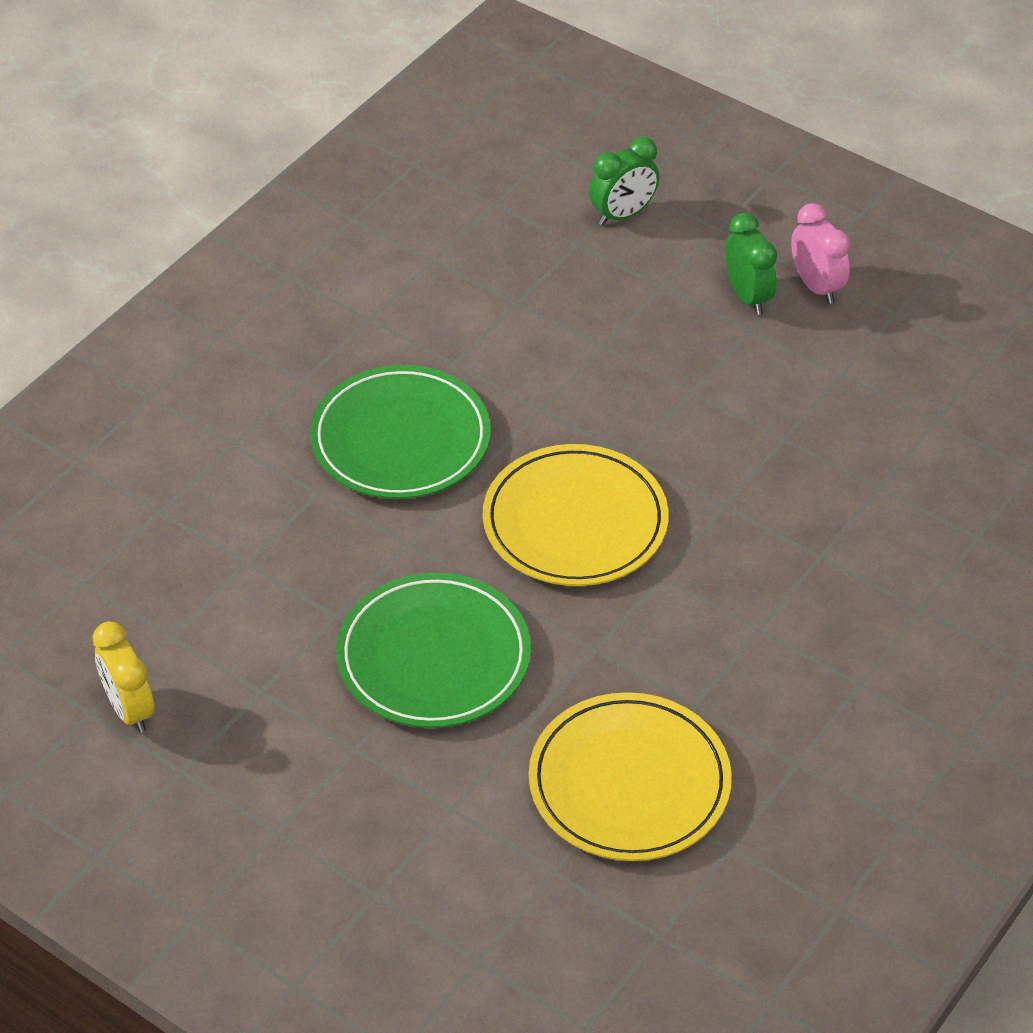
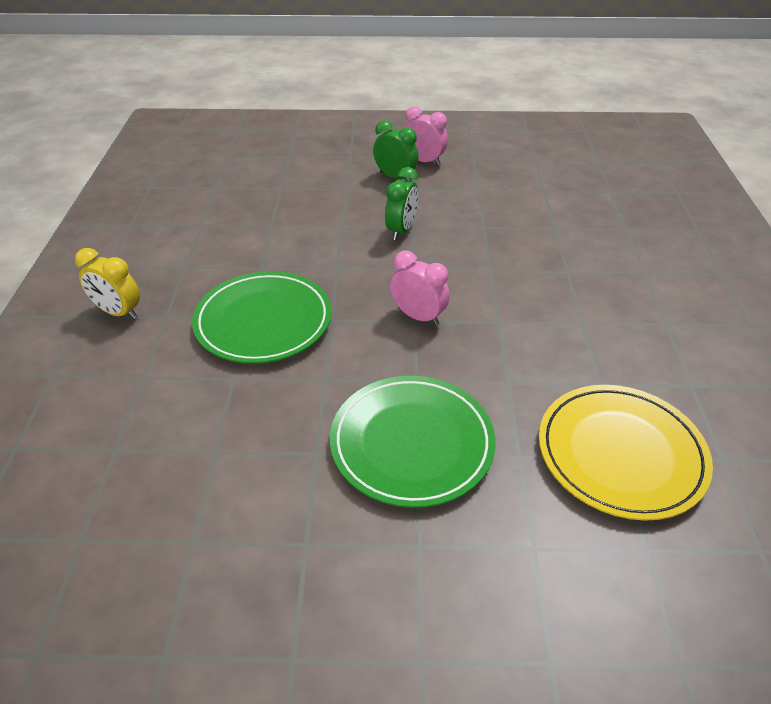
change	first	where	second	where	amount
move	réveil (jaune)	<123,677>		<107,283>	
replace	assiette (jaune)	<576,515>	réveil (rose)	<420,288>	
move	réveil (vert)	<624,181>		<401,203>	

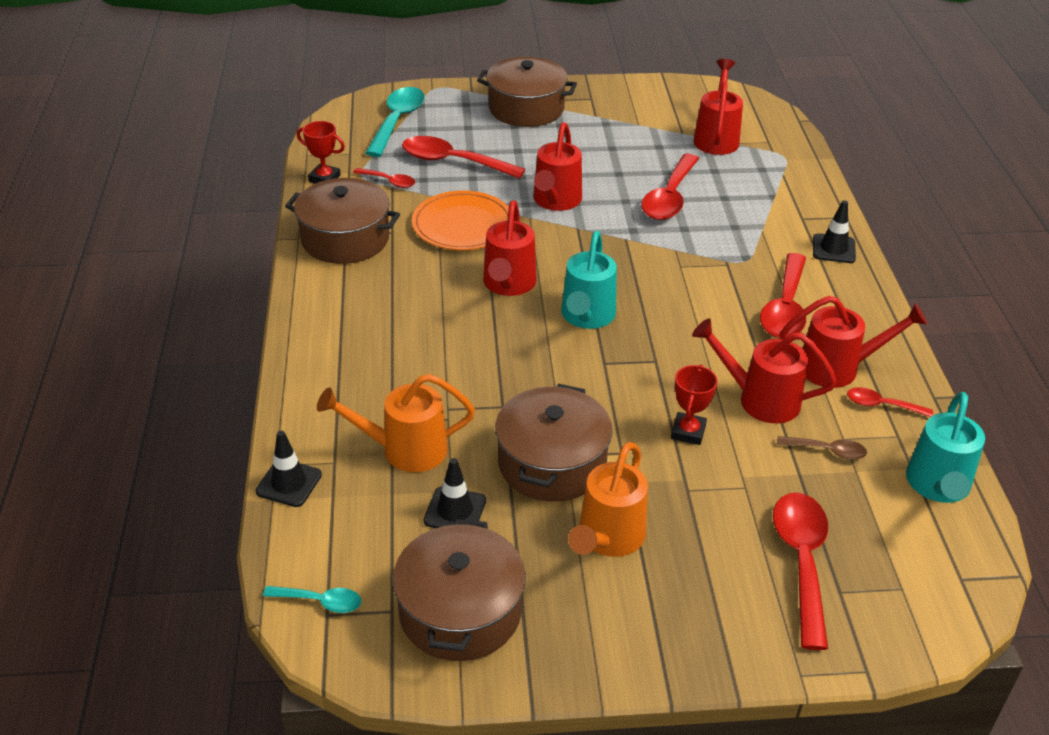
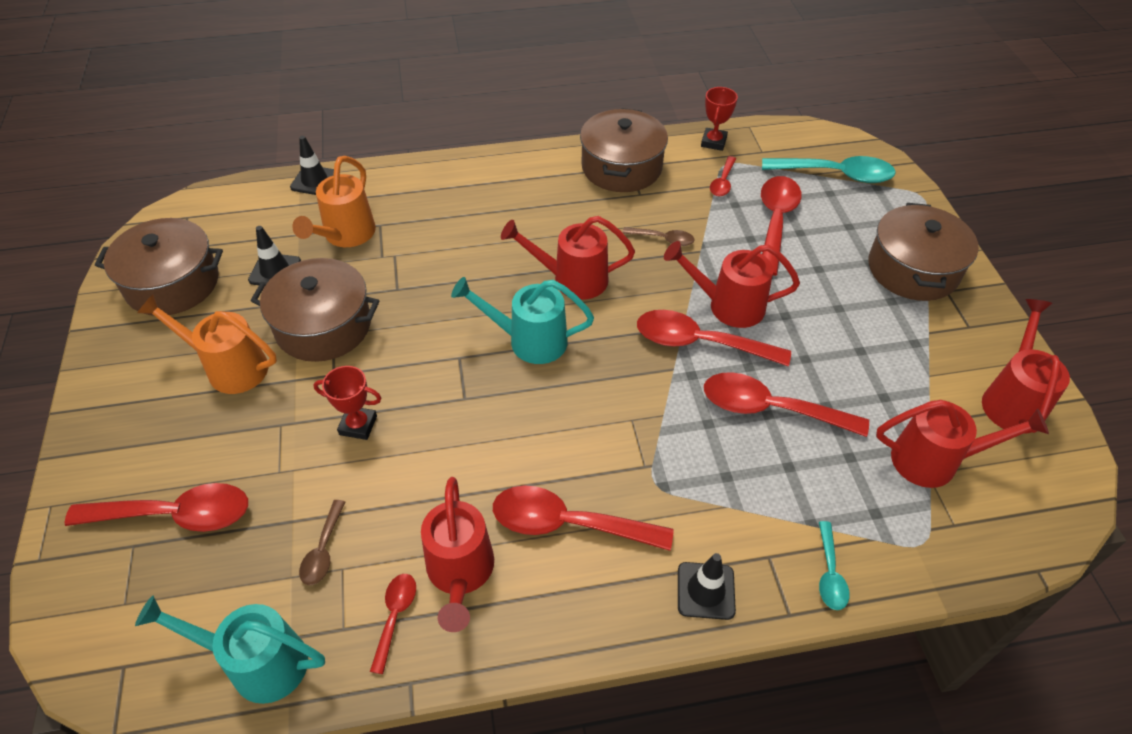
change	first	where	second	where	amount
move	cuillère (turquoise)	<312,599>		<834,565>	
rotate	arrosoir (orange)	<396,423>		<334,201>	150 degrees counterclockwise
replace	assiette (orange)	<460,220>	cuillère (marron)	<658,236>	
move	arrosoir (rouge)	<764,370>		<1026,366>	
insert			cuillère (rouge)	<714,338>	

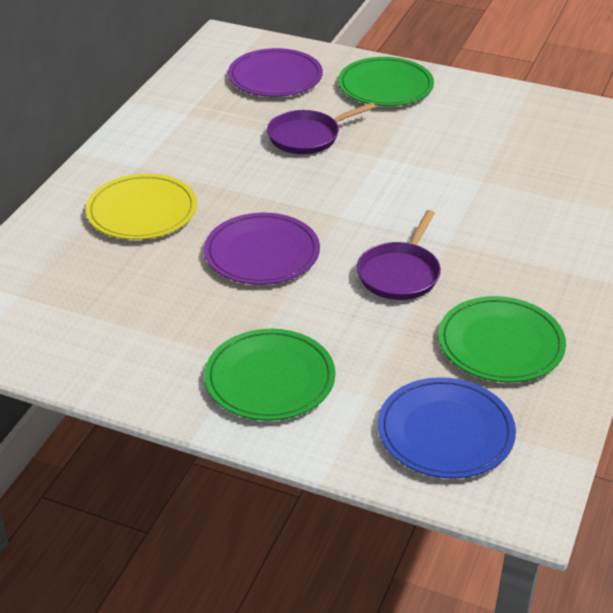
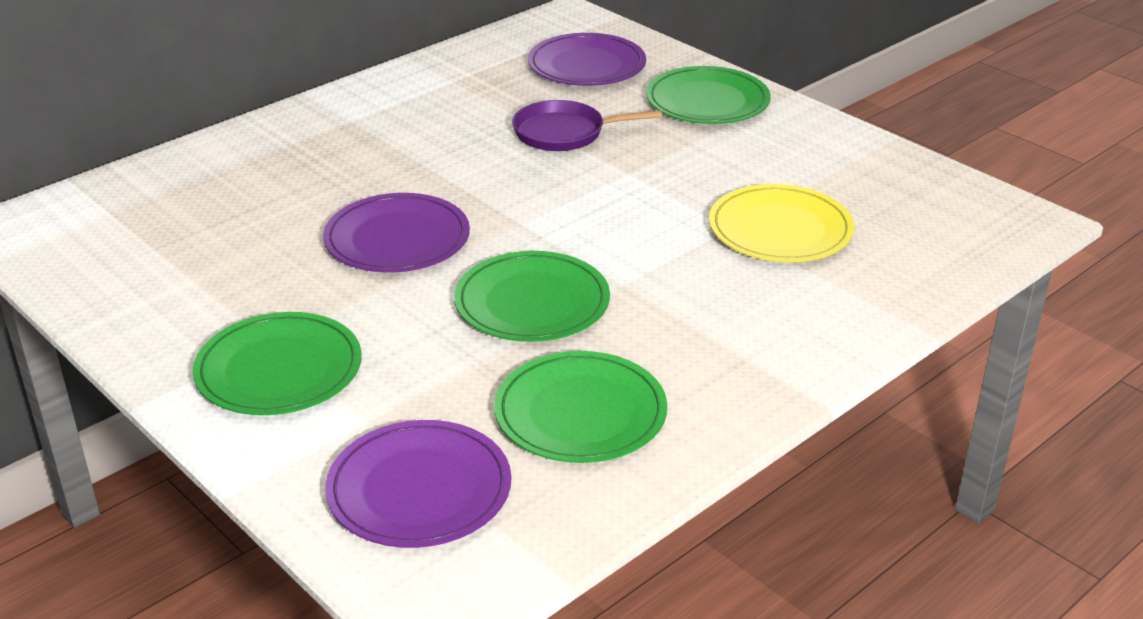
change	first	where	second	where	amount
move	assiette (jaune)	<141,207>		<781,223>	
replace	poêle (violet)	<399,255>	assiette (vert)	<532,296>	
recolor	assiette (bleu)	<447,428>	assiette (violet)	<418,484>	

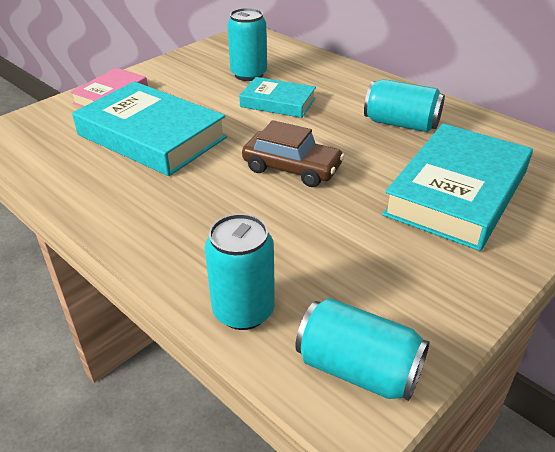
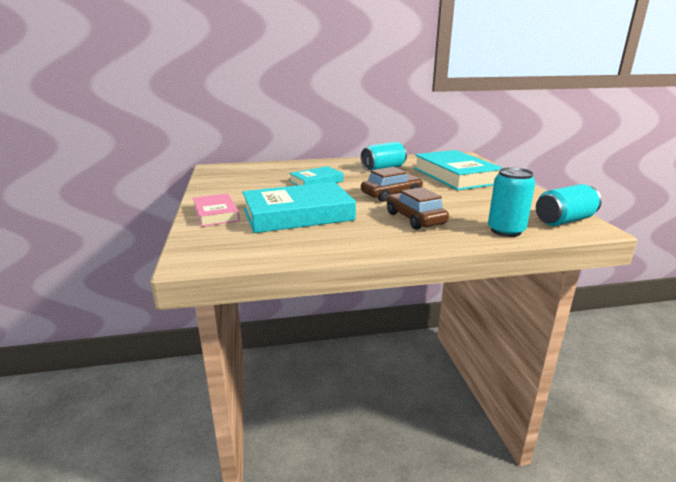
change	first	where	second	where	amount
delete	canette (turquoise)	<247,44>			
insert			voiture (marron)	<418,208>	

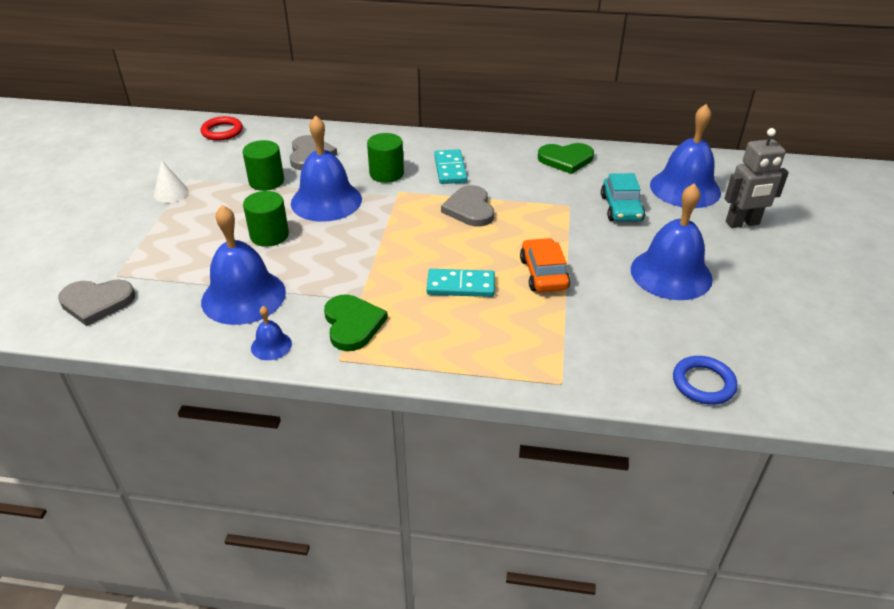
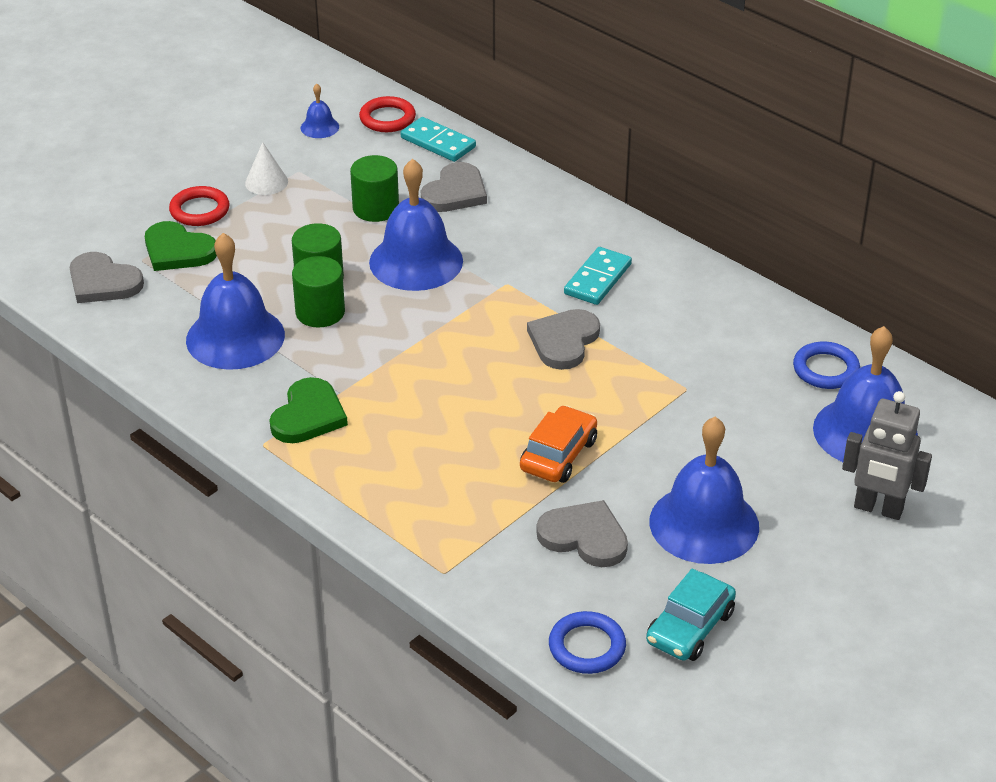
change	first	where	second	where	amount
move	cloche (bleu)	<271,333>		<320,111>	
move	cylindre (vert)	<385,158>		<318,292>	
move	domino (turquoise)	<460,283>		<438,139>	
move	cœur (vert)	<566,158>		<181,246>	
move	voiture (turquoise)	<623,197>		<691,614>	
insert			anneau (rouge)	<199,206>	
insert			cœur (gris)	<582,533>	
insert			anneau (bleu)	<826,365>	

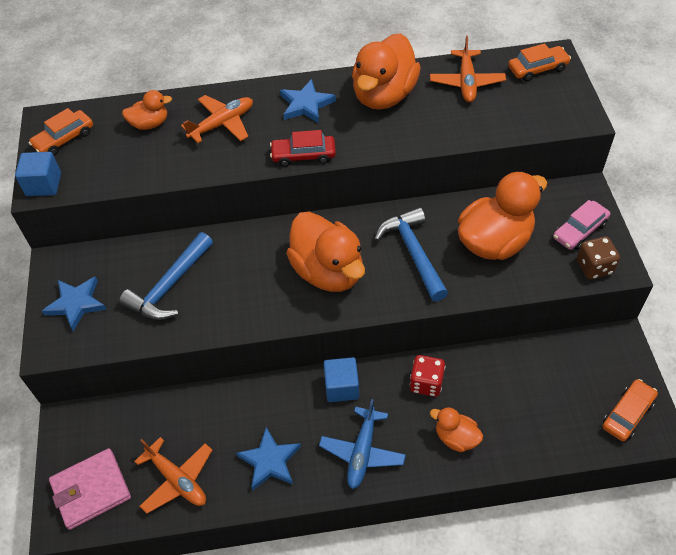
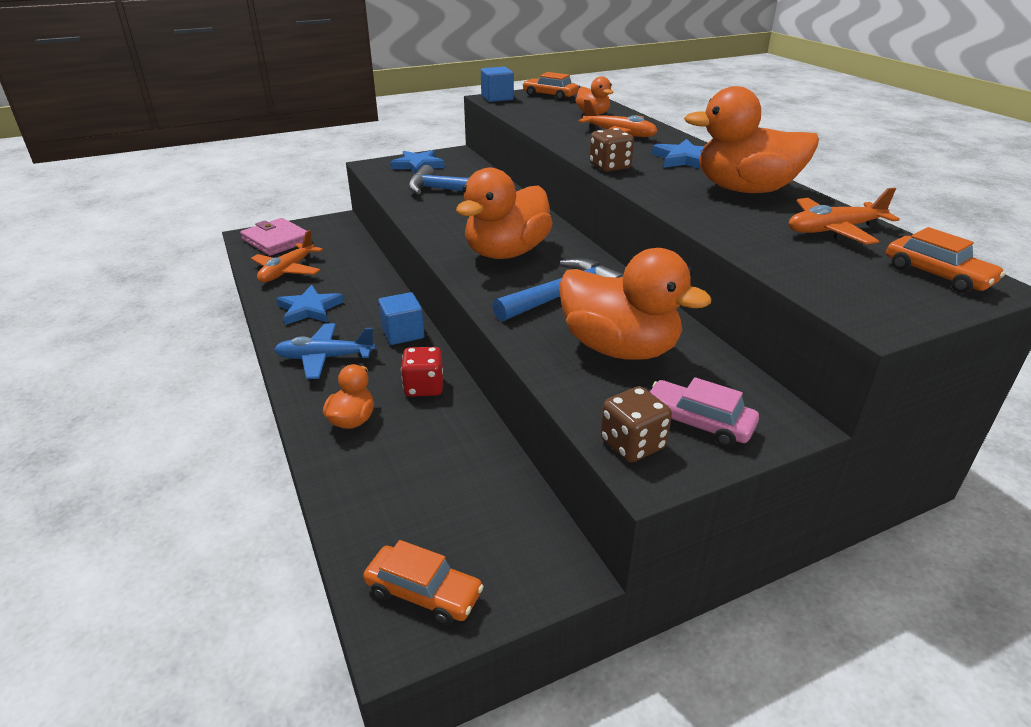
change	first	where	second	where	amount
replace	voiture (rouge)	<303,148>	dé (marron)	<611,150>	

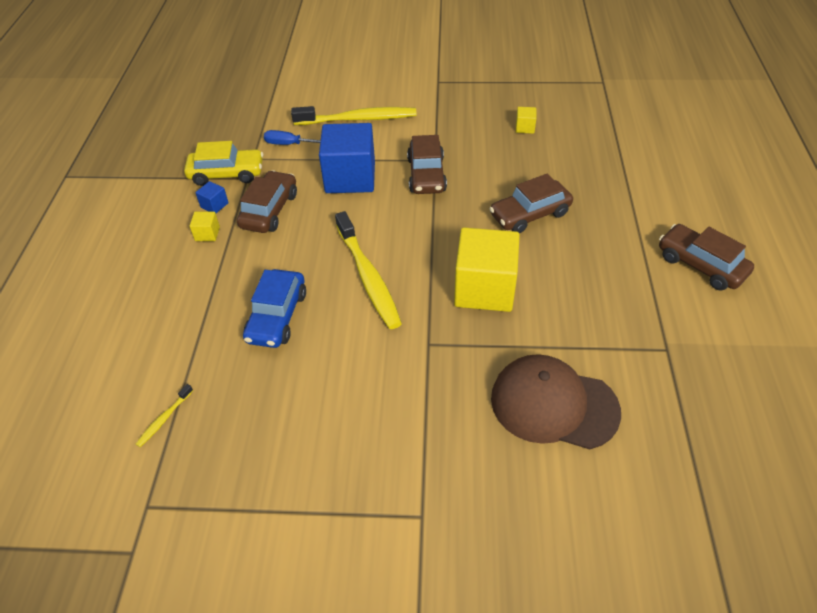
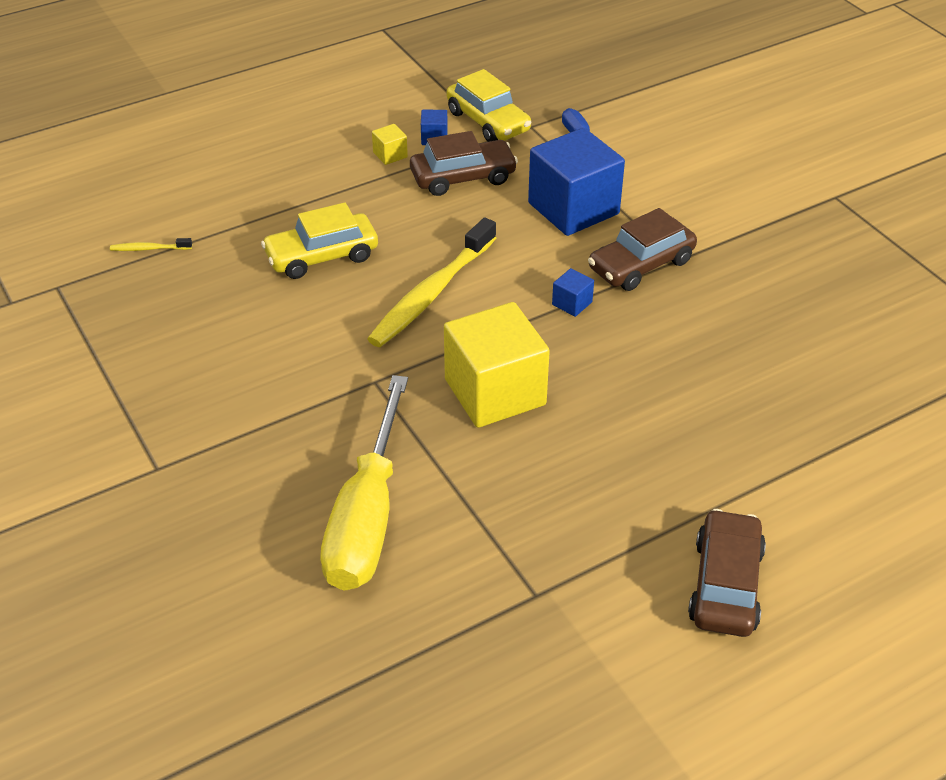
change	first	where	second	where	amount
recolor	voiture (bleu)	<274,308>	voiture (jaune)	<319,240>	
delete	brosse à dents (jaune)	<353,115>			
delete	voiture (marron)	<531,203>			
replace	casquette (marron)	<556,401>	tournevis (jaune)	<364,483>	
delete	cube (jaune)	<526,120>			
insert			cube (bleu)	<573,292>	

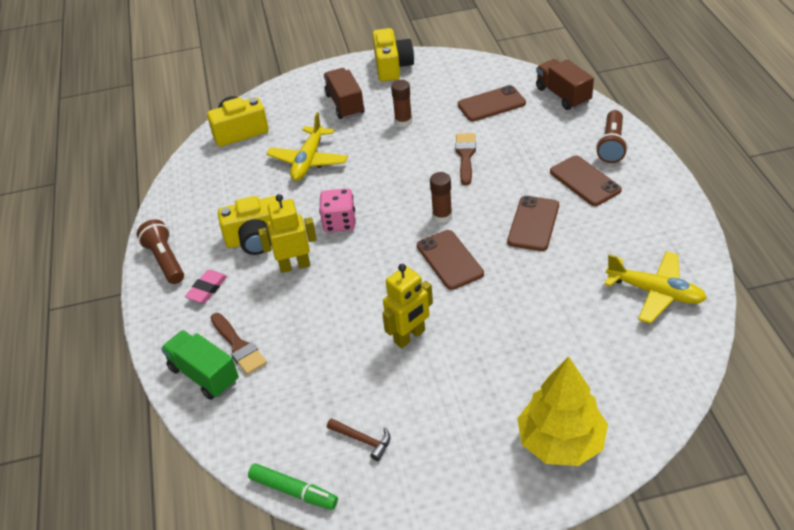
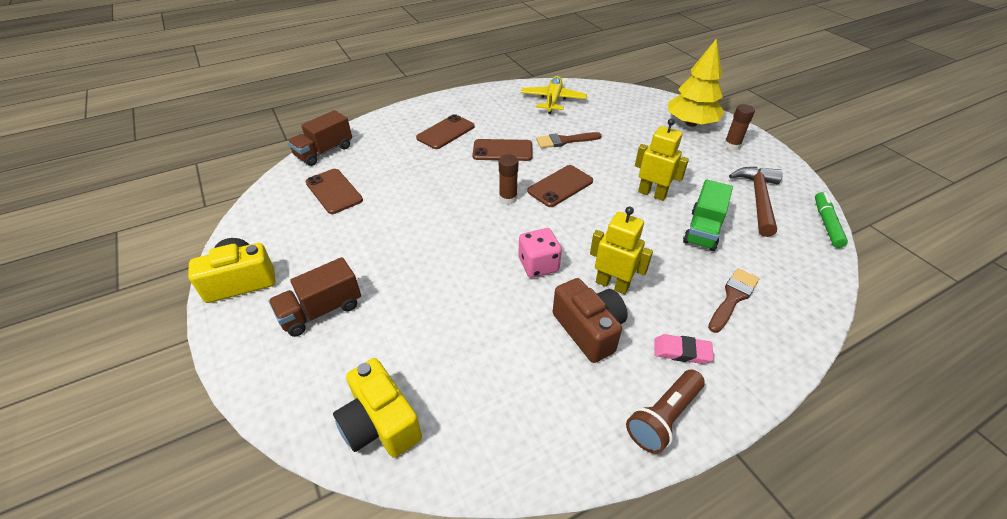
change	first	where	second	where	amount
move	camion (vert)	<200,365>		<708,215>	
recolor	appareil photo (jaune)	<248,225>	appareil photo (marron)	<590,320>	
rotate	robot (jaune)	<287,233>		<621,250>	150 degrees clockwise
delete	avion (jaune)	<307,146>			
resize	marteau (marron)	<359,439>		<756,202>	x1.92
move	bâton de colle (marron)	<401,103>		<739,127>	
move	pinceau (marron)	<466,159>		<569,140>	
delete	lampe de poche (marron)	<612,136>			

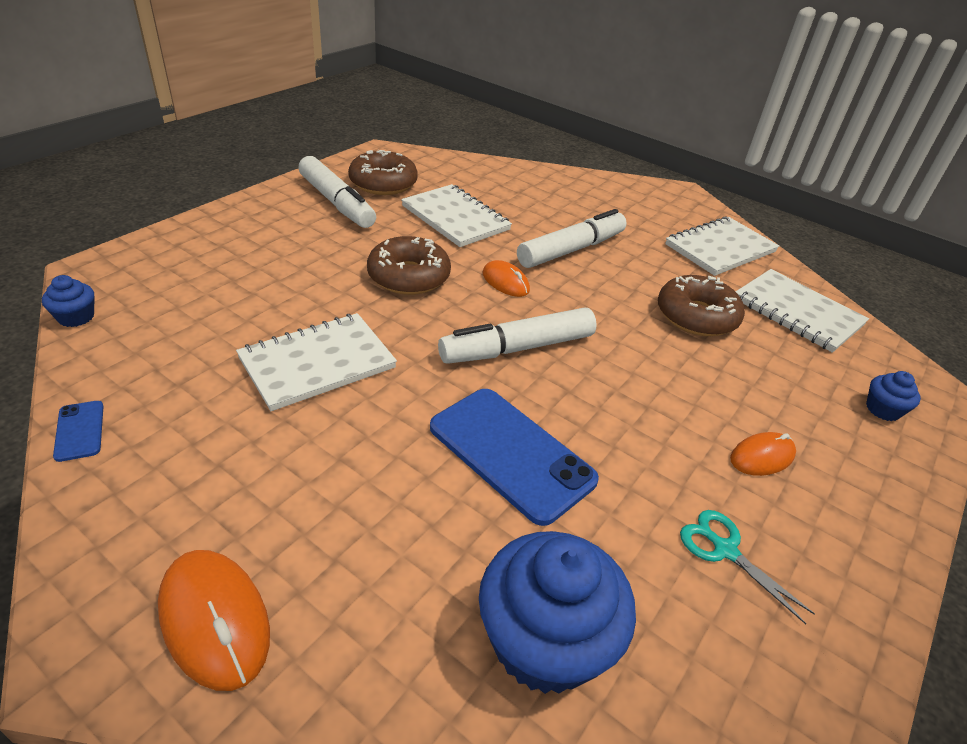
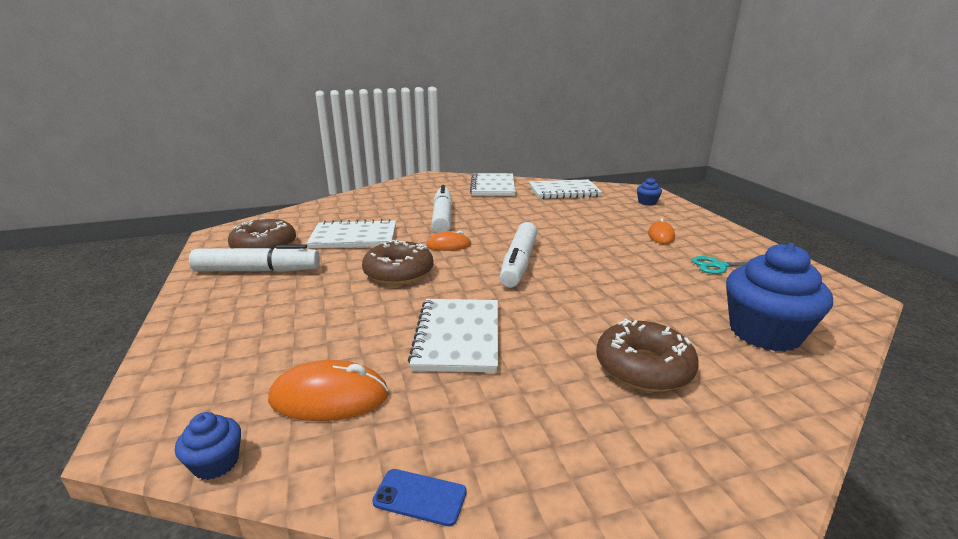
change	first	where	second	where	amount
move	souris (orange)	<214,620>		<328,390>	
delete	téléphone (bleu)	<514,457>			
move	beignet (marron)	<701,305>		<647,355>	

